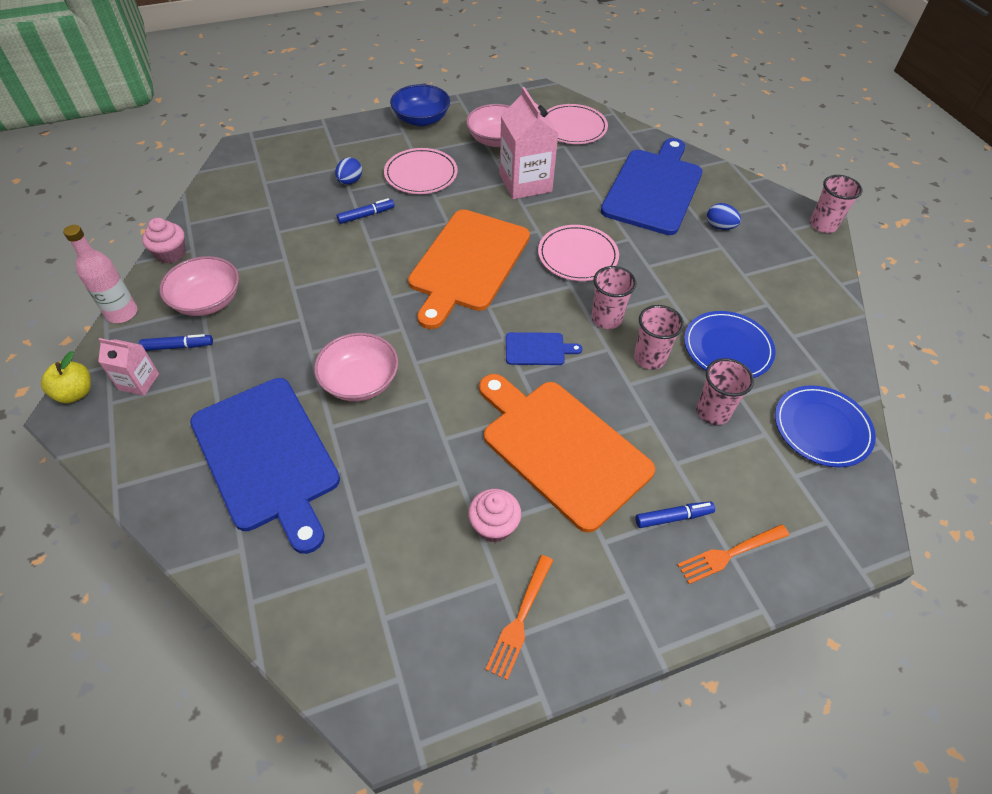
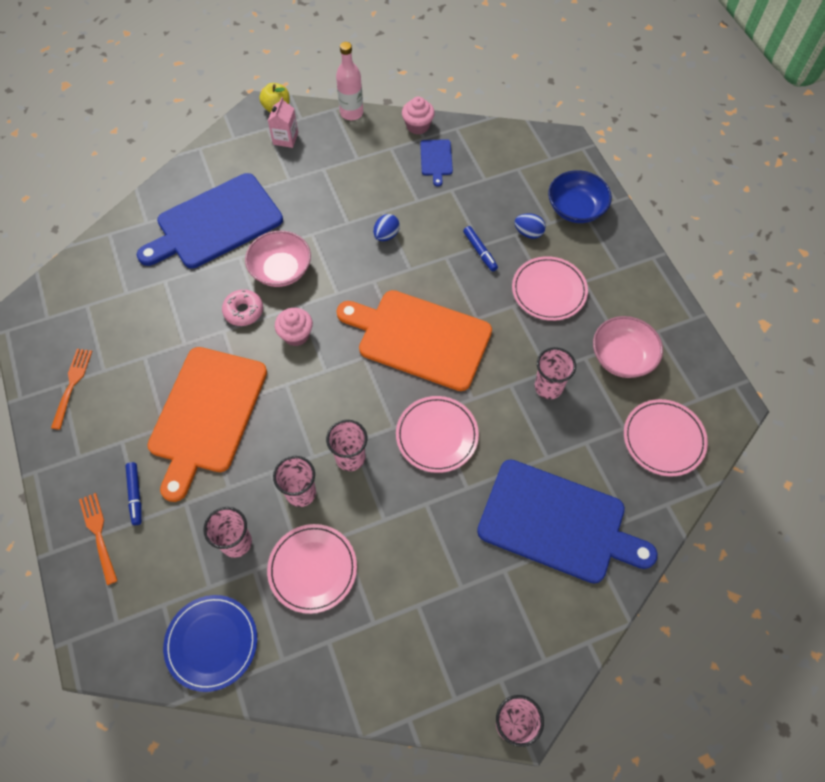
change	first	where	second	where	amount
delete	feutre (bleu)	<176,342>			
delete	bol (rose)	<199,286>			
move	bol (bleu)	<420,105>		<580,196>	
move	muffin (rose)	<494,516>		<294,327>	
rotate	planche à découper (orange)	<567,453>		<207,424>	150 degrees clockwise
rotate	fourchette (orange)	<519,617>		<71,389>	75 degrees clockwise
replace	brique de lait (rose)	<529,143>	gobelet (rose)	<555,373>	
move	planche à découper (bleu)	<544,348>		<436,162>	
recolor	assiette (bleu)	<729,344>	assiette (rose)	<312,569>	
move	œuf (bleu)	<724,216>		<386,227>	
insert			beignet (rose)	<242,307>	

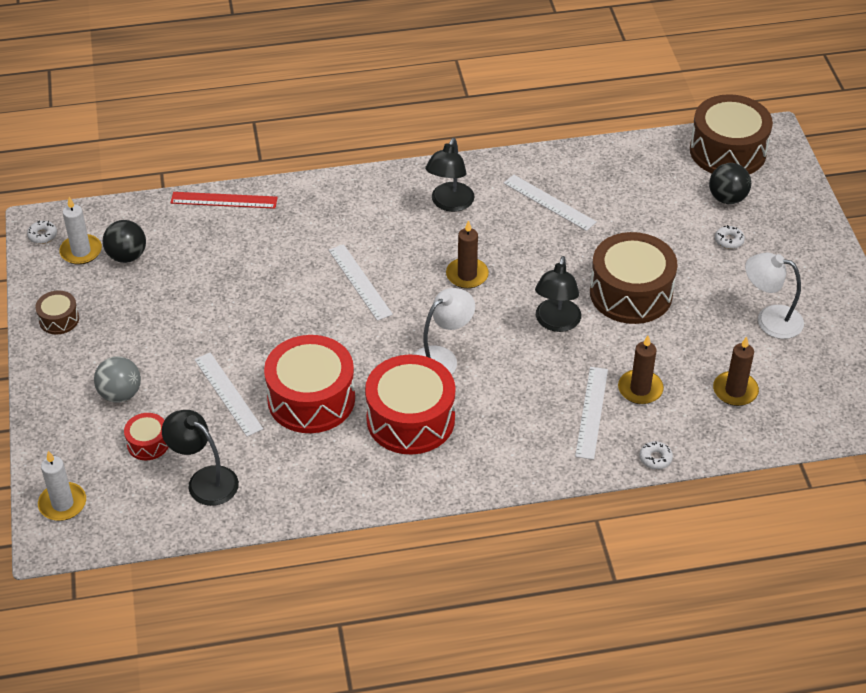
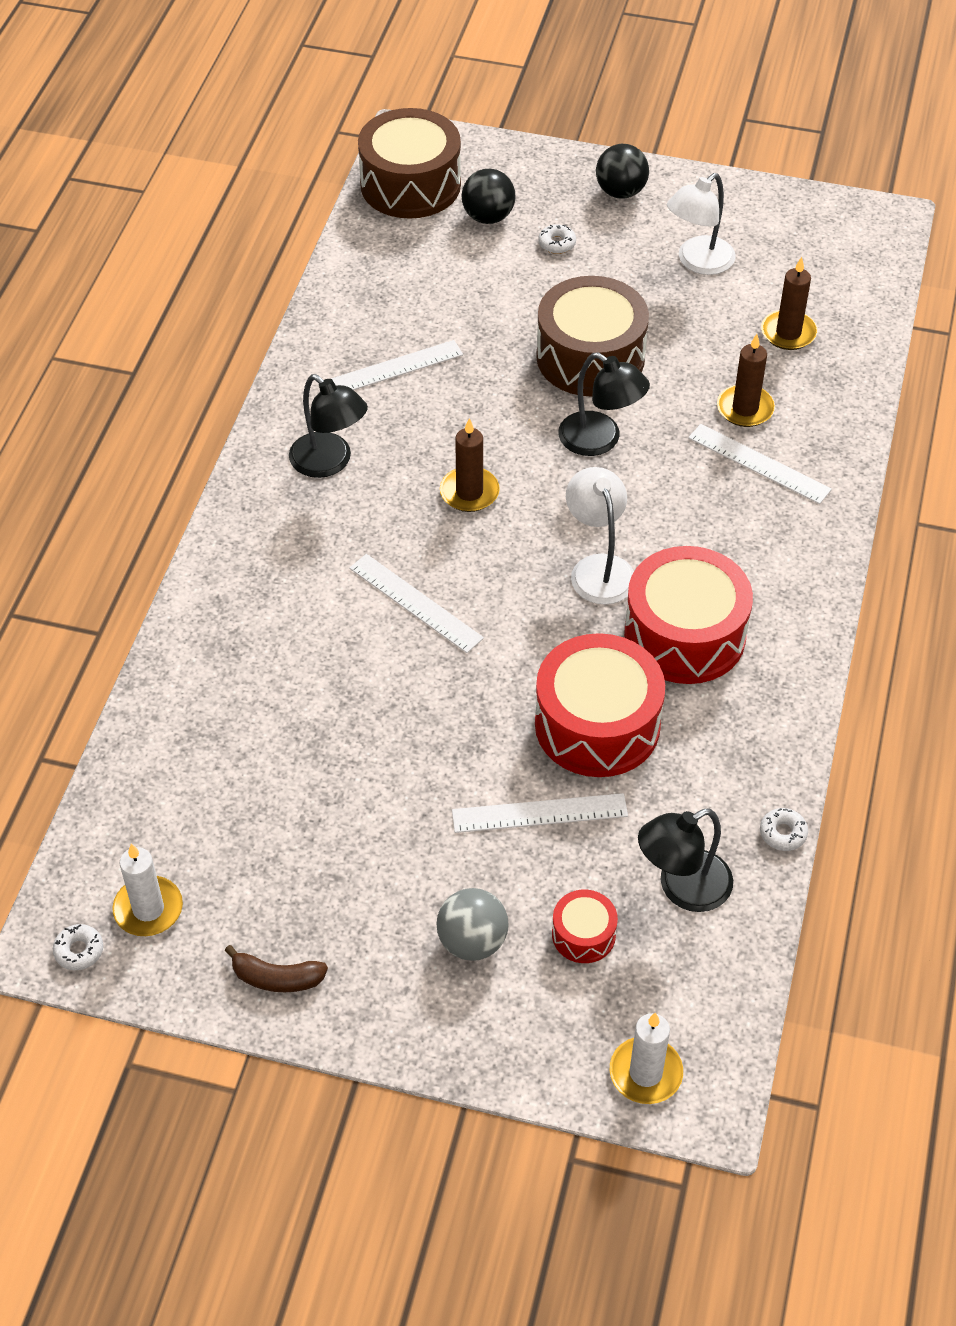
change	first	where	second	where	amount
replace	tambour (marron)	<57,312>	banane (marron)	<276,968>	
move	balle (noir)	<124,241>		<622,171>	
delete	règle (rouge)	<224,200>			
rotate	règle (blanc)	<361,282>		<416,603>	45 degrees clockwise
move	beignet (blanc)	<656,455>		<784,829>	

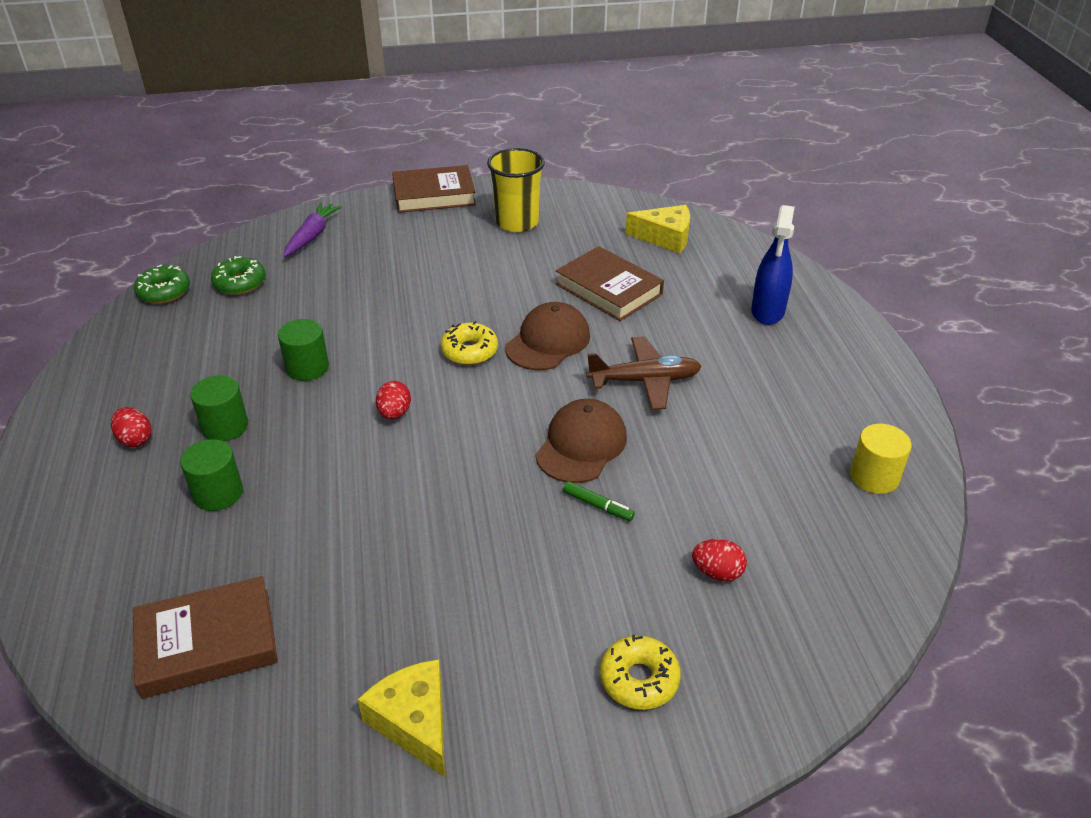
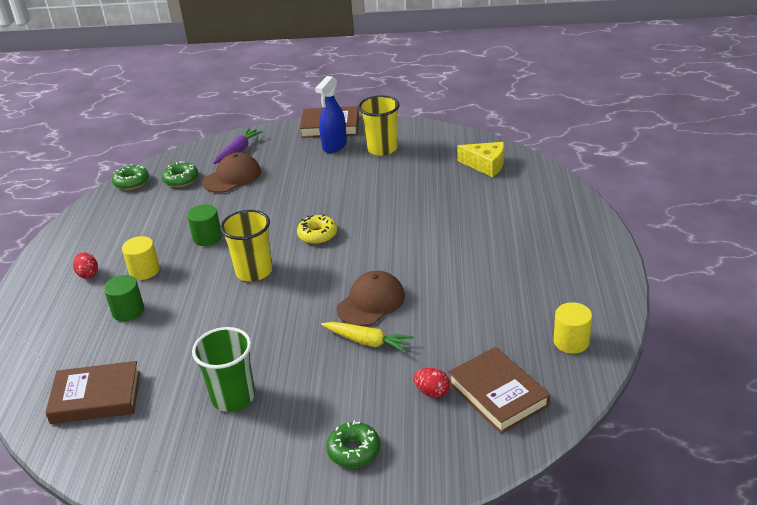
change	first	where	second	where	amount
recolor	cylindre (vert)	<219,408>	cylindre (jaune)	<141,258>	
delete	fromage (jaune)	<401,718>			
replace	œuf (rouge)	<393,400>	gobelet (jaune)	<246,245>	
move	casquette (marron)	<547,336>		<231,172>	
move	livre (marron)	<610,283>		<499,390>	
replace	feutre (vert)	<599,501>	carotte (jaune)	<367,337>	
delete	avion (marron)	<644,373>			
recolor	beignet (jaune)	<640,672>	beignet (vert)	<353,444>	
move	vaporisateur (bleu)	<773,265>		<331,114>	
insert			gobelet (vert)	<223,369>	

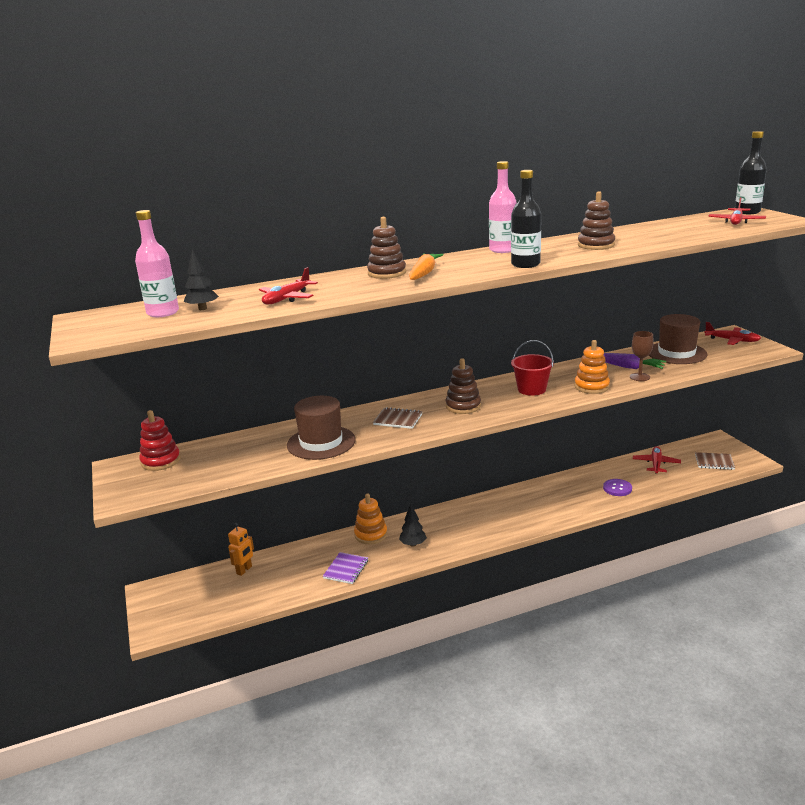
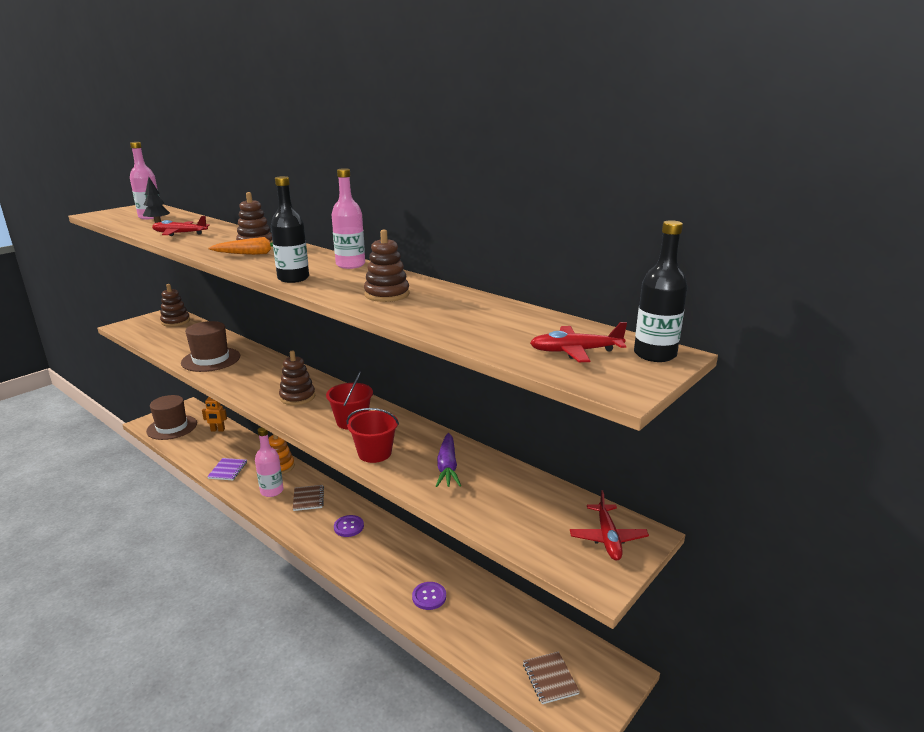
change	first	where	second	where	amount
recolor	jouet à empiler (rouge)	<159,440>	jouet à empiler (marron)	<175,305>	
rotate	carnet (violet)	<345,568>		<227,469>	75 degrees counterclockwise
move	carnet (marron)	<398,418>		<308,498>	
replace	arbre (noir)	<413,525>	bouteille (rose)	<269,462>	
replace	jouet à empiler (orange)	<592,367>	seau (rouge)	<373,435>	
delete	verre à pied (marron)	<642,356>			
delete	avion (rouge)	<657,460>			
move	chapeau (marron)	<678,339>		<171,417>	
insert			bouton (violet)	<349,526>	

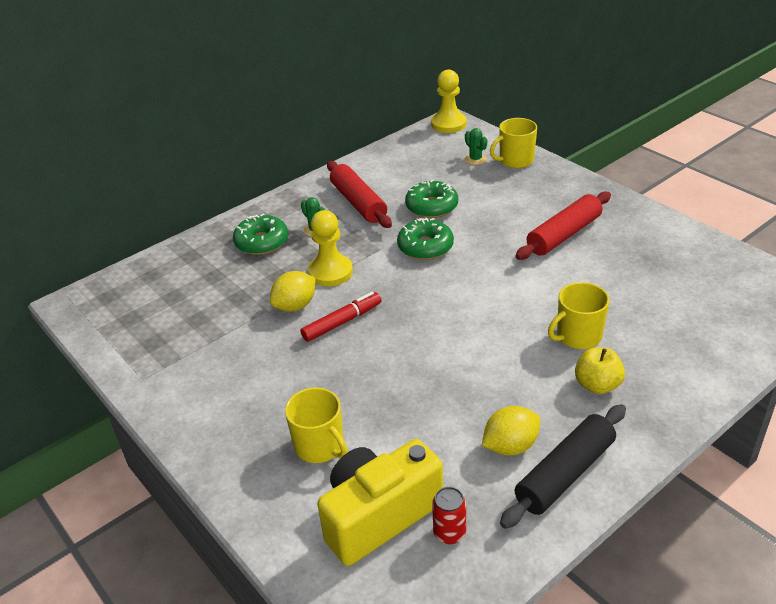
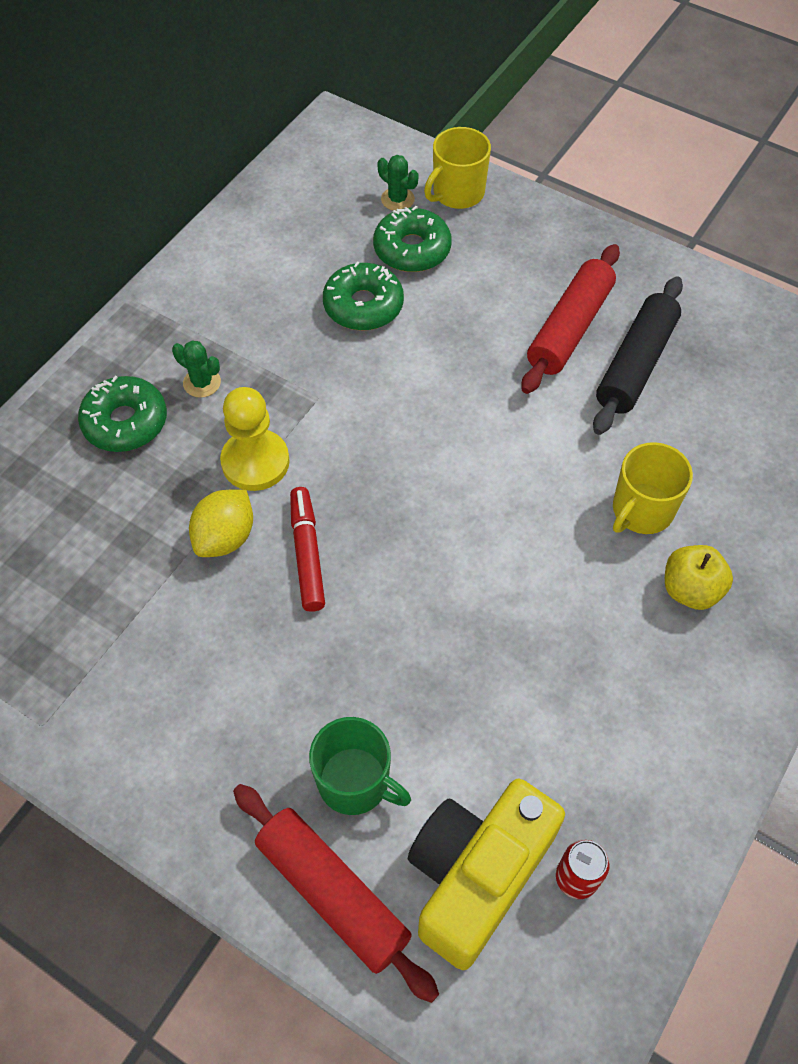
change	first	where	second	where	amount
recolor	tasse (jaune)	<316,425>	tasse (vert)	<360,766>	
rotate	feutre (rouge)	<340,317>		<307,549>	45 degrees counterclockwise
move	rouleau à pâtisserie (rouge)	<359,194>		<336,893>	
move	beignet (vert)	<425,239>		<412,239>	
delete	pion (jaune)	<449,101>			
delete	citron (jaune)	<511,431>			
move	rouleau à pâtisserie (noir)	<563,466>		<638,355>	

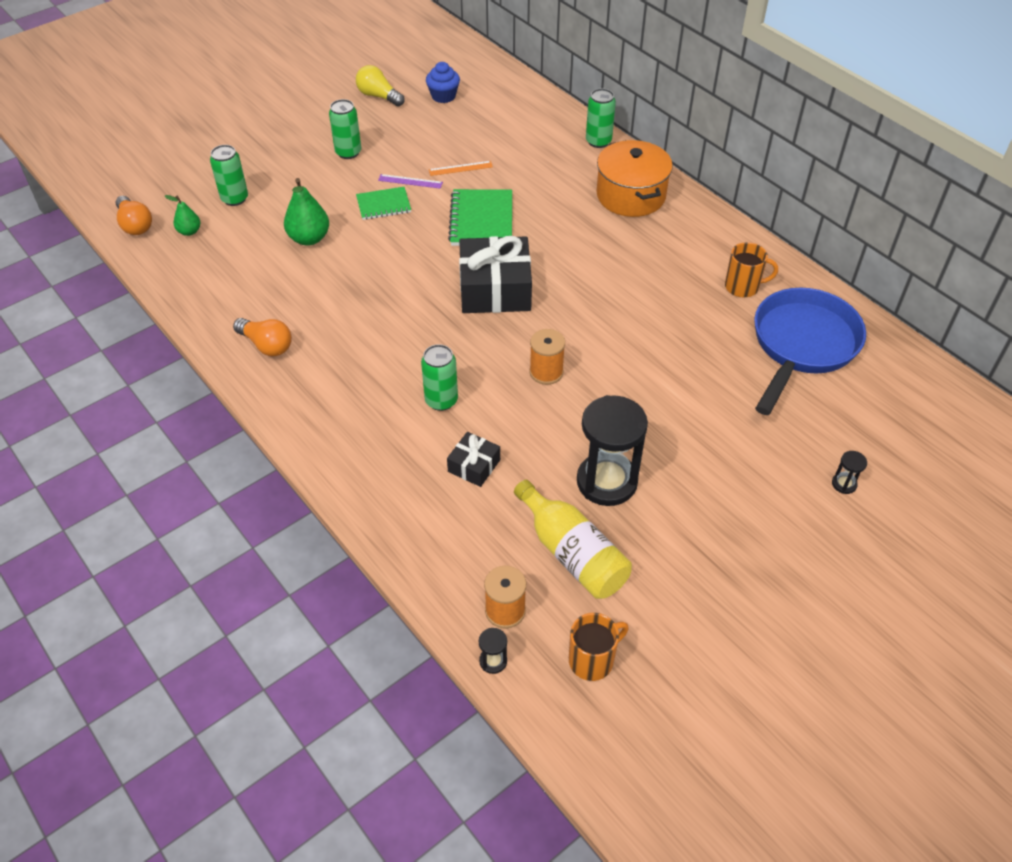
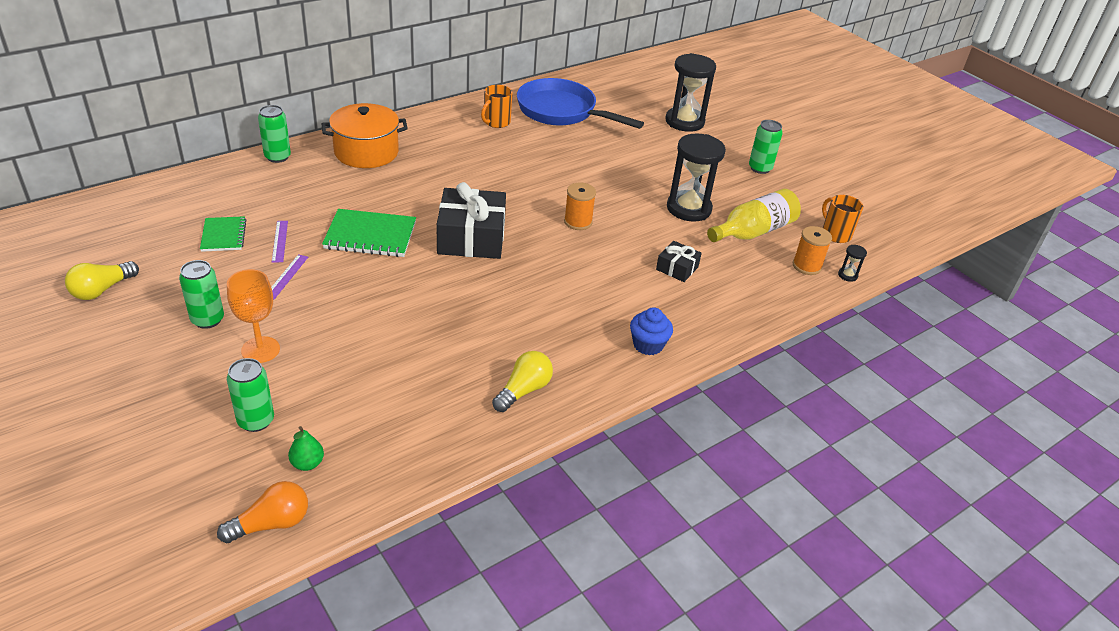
change	first	where	second	where	amount
recolor	ampoule (orange)	<262,337>	ampoule (jaune)	<522,381>	
delete	poire (vert)	<306,211>			
move	carnet (vert)	<383,203>		<223,234>	
move	canette (vert)	<439,377>		<766,147>	
move	muffin (bleu)	<443,82>		<651,331>	
recolor	règle (orange)	<461,168>	règle (violet)	<280,242>	
rotate	tasse (orange)	<751,269>		<497,106>	150 degrees counterclockwise
resize	sablier (noir)	<849,472>		<690,92>	x2.48
insert			verre à pied (orange)	<253,316>	

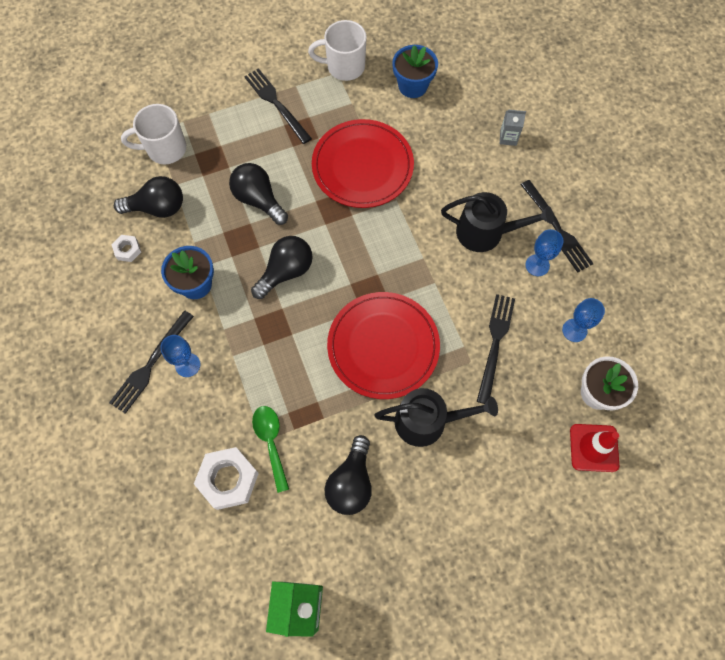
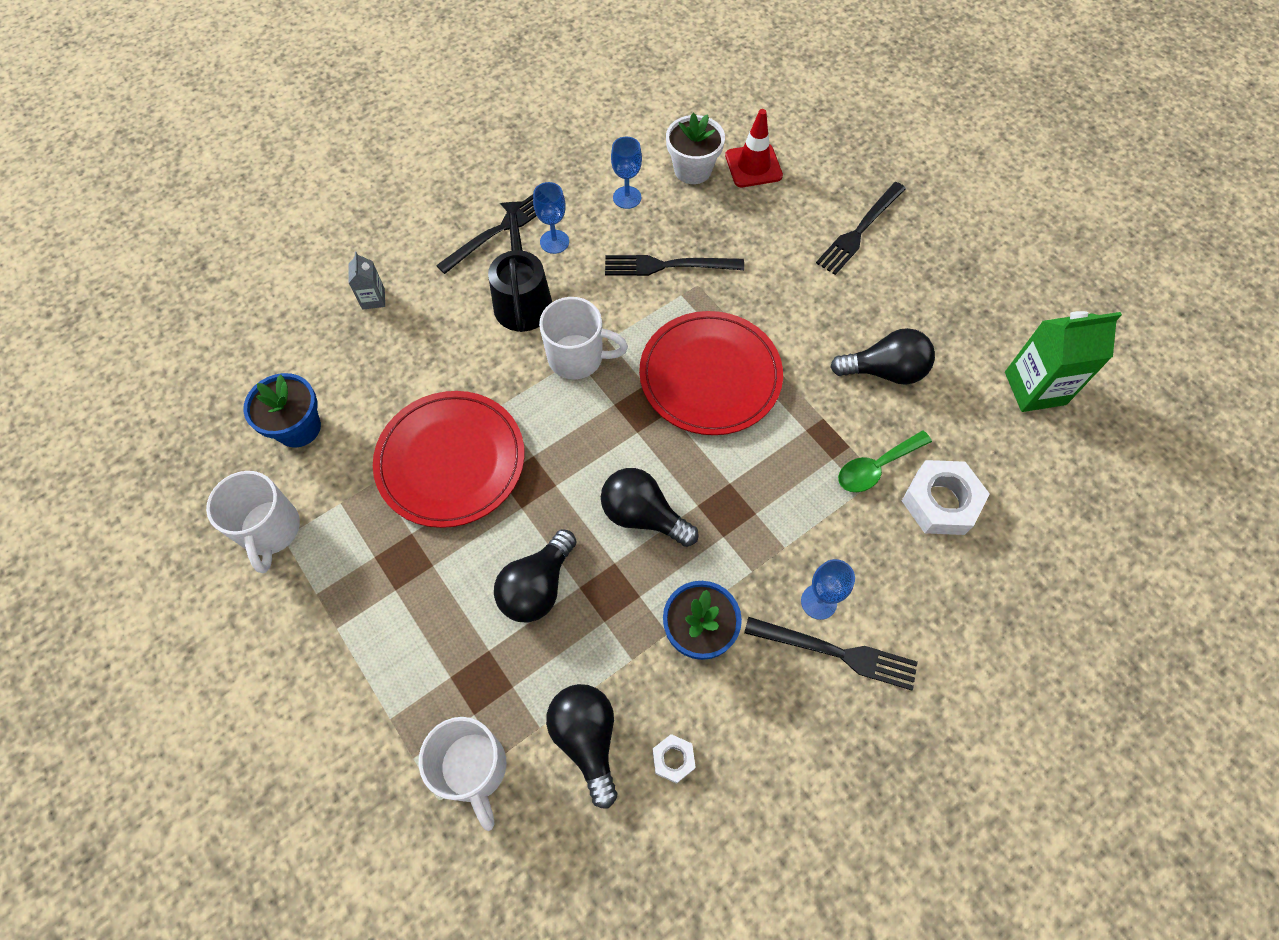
change	first	where	second	where	amount
move	fourchette (noir)	<278,106>		<861,228>	
delete	arrosoir (noir)	<436,417>			
insert			tasse (blanc)	<583,338>	

